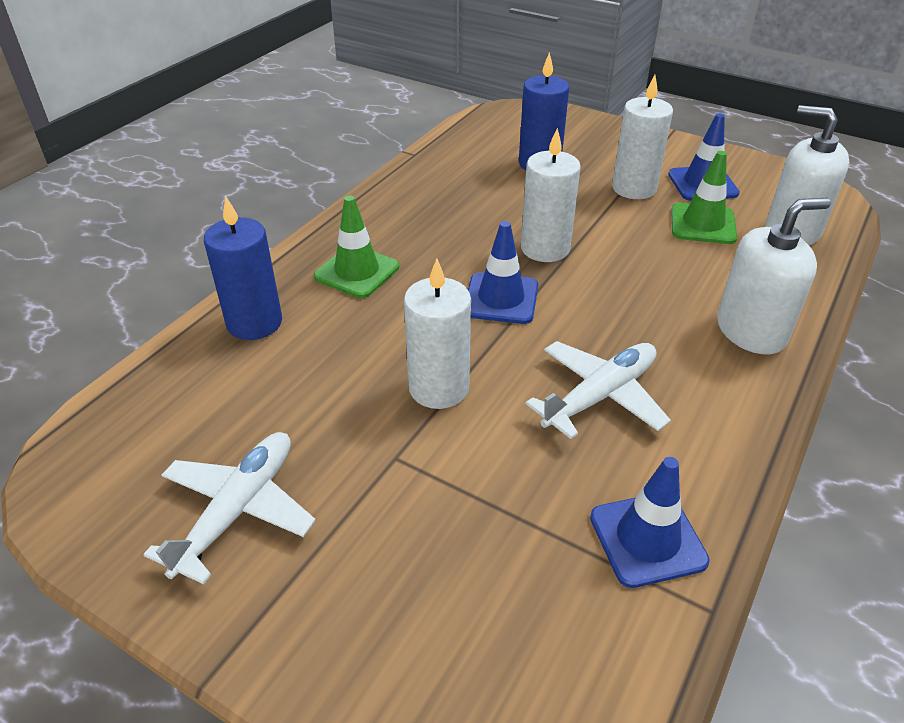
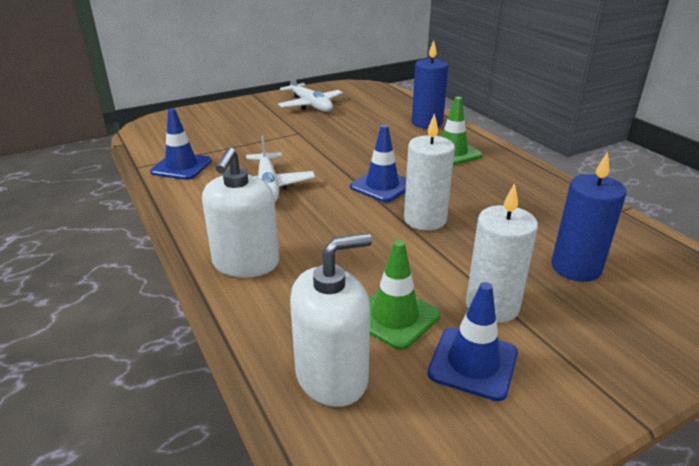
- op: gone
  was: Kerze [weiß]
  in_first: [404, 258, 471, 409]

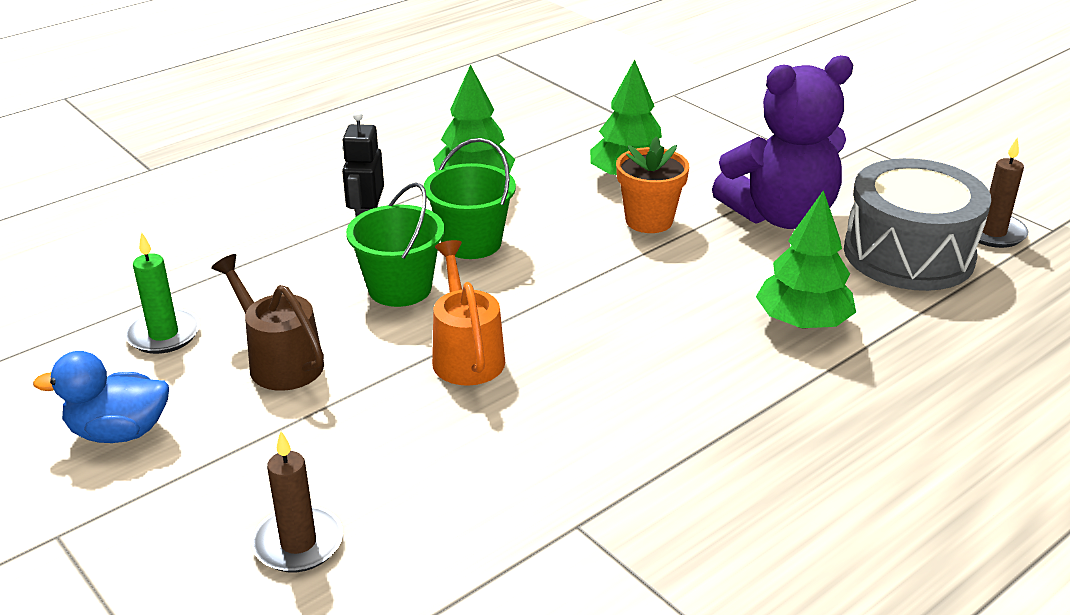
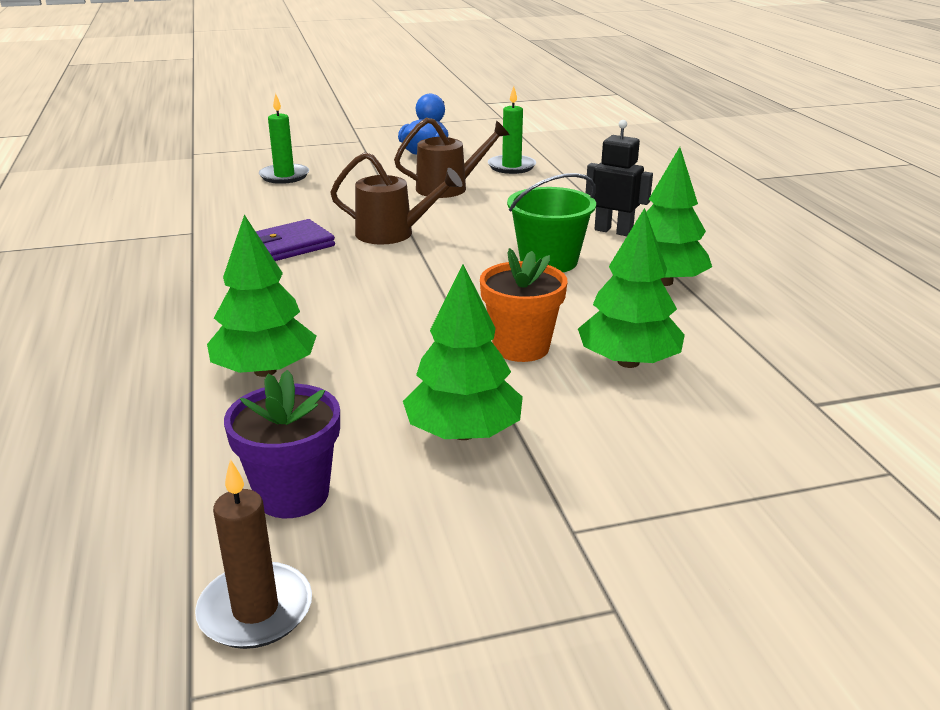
- op: swapped
  was: Teddybär [lila]
  now: Baum [grün]
  in_first: [712, 55, 853, 229]
  in_second: [403, 264, 523, 440]
- op: swapped
  was: Trommel [grau]
  now: Blumentopf [lila]
  in_first: [844, 158, 991, 291]
  in_second: [224, 370, 340, 518]
- op: gone
  was: Eimer [grün]
  in_first: [346, 182, 445, 307]
- op: repainted
  was: Gießkanne [orange]
  now: Gießkanne [braun]
  in_first: [432, 240, 505, 386]
  in_second: [330, 152, 462, 245]
- op: repainted
  was: Kerze [braun]
  now: Kerze [grün]
  in_first: [252, 431, 343, 573]
  in_second: [259, 93, 309, 184]
- op: new
  now: Geldbörse [lila]
  in_second: [256, 219, 335, 261]

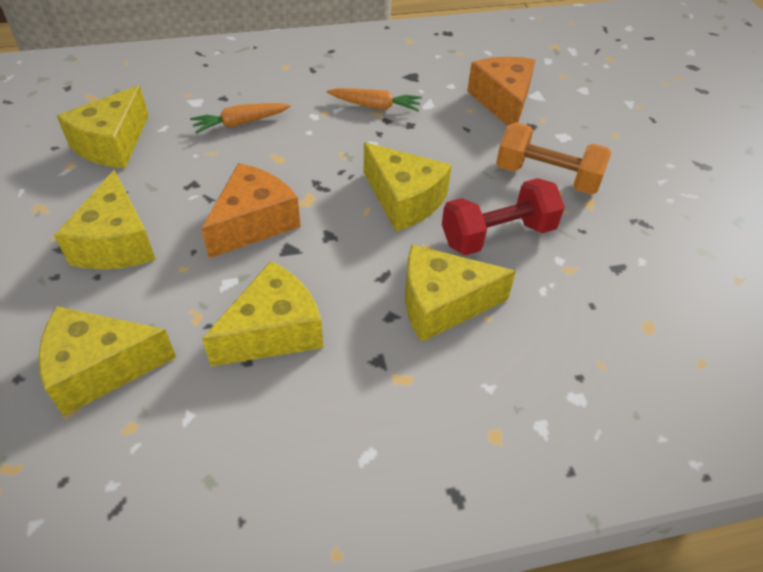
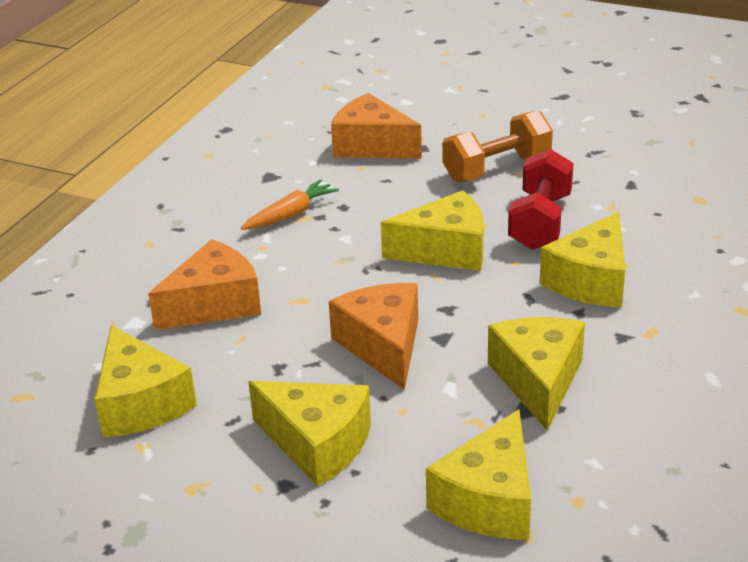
- op: swapped
  was: Karotte [orange]
  now: Käse [orange]
  in_first: [190, 103, 290, 134]
  in_second: [148, 239, 261, 330]

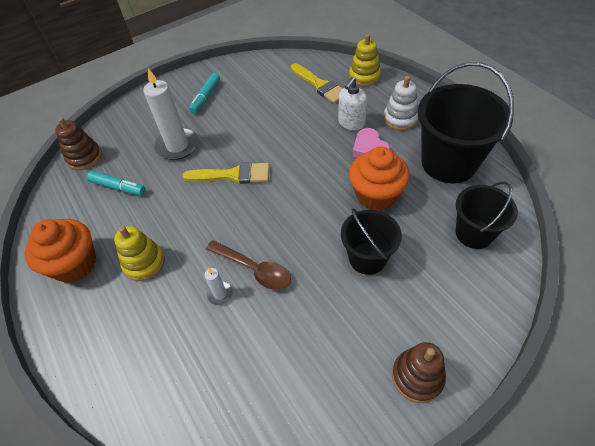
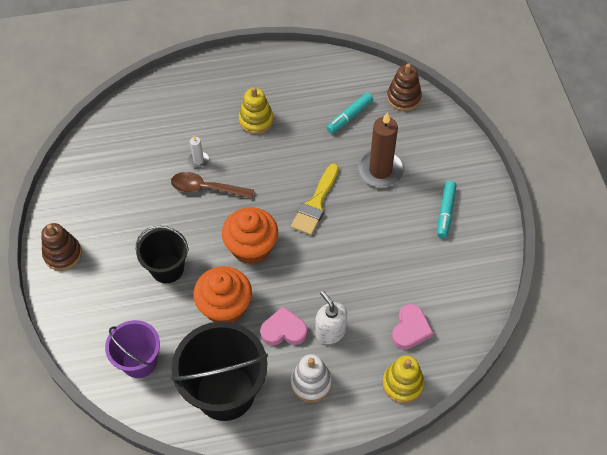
- op: swapped
  was: Pinsel [gelb]
  now: Herz [rosa]
  in_first: [291, 63, 343, 103]
  in_second: [392, 304, 433, 350]
- op: repainted
  was: Kerze [weiß]
  now: Kerze [braun]
  in_first: [143, 68, 199, 160]
  in_second: [358, 112, 404, 187]
- op: rotated
  was: Filzstift [türkis]
  in_first: [189, 73, 220, 114]
  in_second: [437, 181, 457, 238]
  clockwise: -120
- op: repainted
  was: Eimer [schwarz]
  now: Eimer [lila]
  in_first: [455, 182, 518, 249]
  in_second: [105, 320, 160, 378]
- op: shifted
  was: Muffin [orange]
  in_first: [24, 219, 96, 283]
  in_second: [222, 207, 278, 264]
- op: rotated
  was: Löffel [braun]
  in_first: [206, 240, 291, 290]
  in_second: [171, 172, 254, 199]
  clockwise: 45

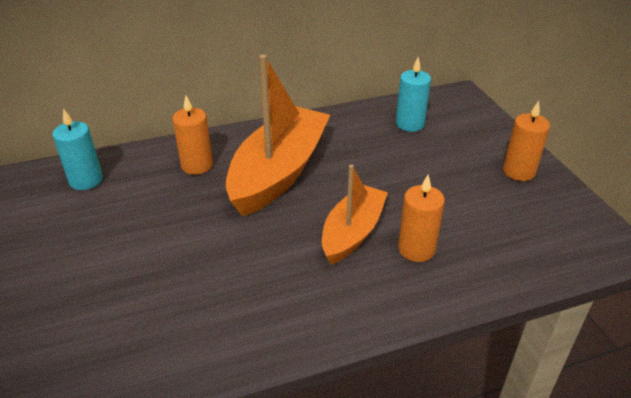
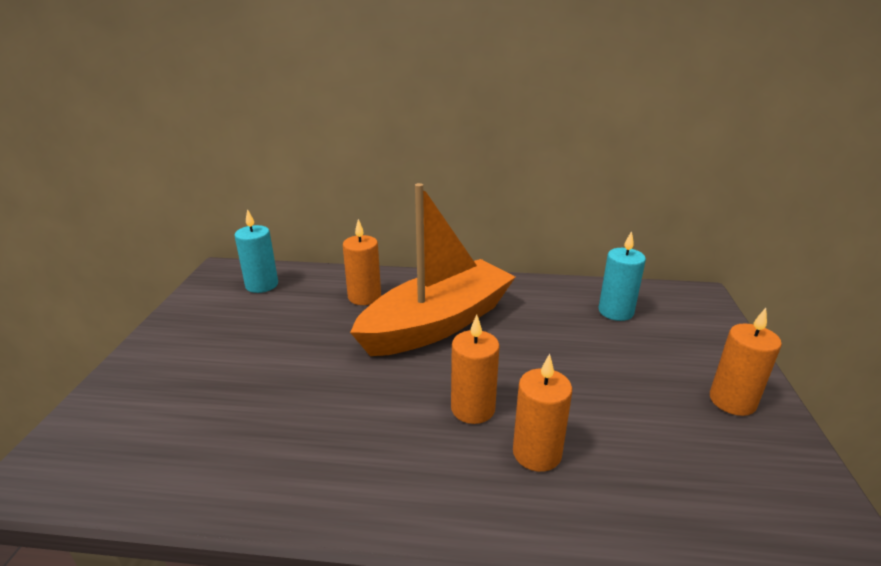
- op: swapped
  was: Boot [orange]
  now: Kerze [orange]
  in_first: [322, 165, 388, 265]
  in_second: [451, 315, 500, 424]

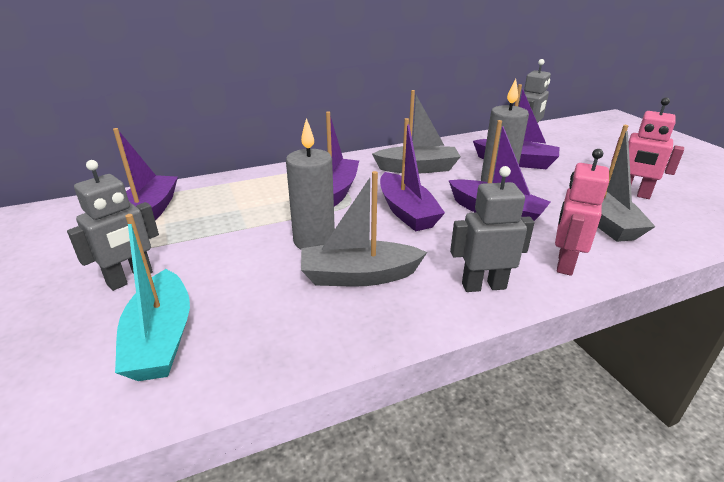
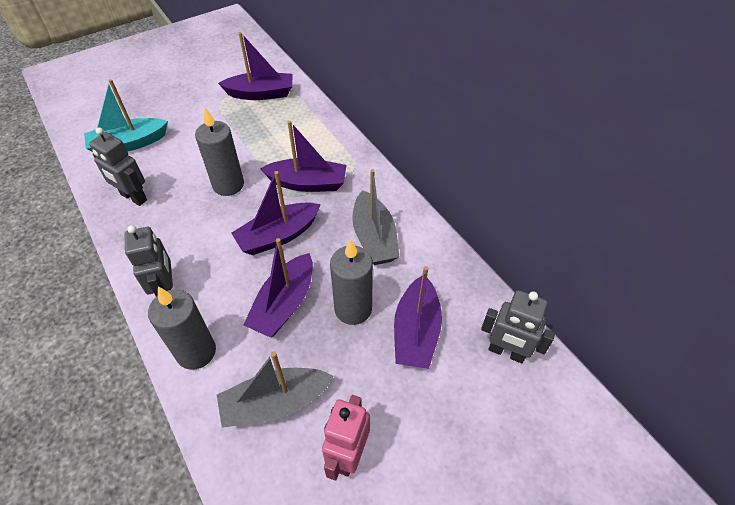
- op: swapped
  was: Roboter [rosa]
  now: Kerze [grau]
  in_first: [555, 149, 609, 276]
  in_second: [148, 286, 216, 370]
- op: shifted
  was: Roboter [grau]
  in_first: [67, 160, 159, 291]
  in_second: [89, 127, 147, 206]
- op: gone
  was: Boot [grau]
  in_first: [301, 171, 427, 287]

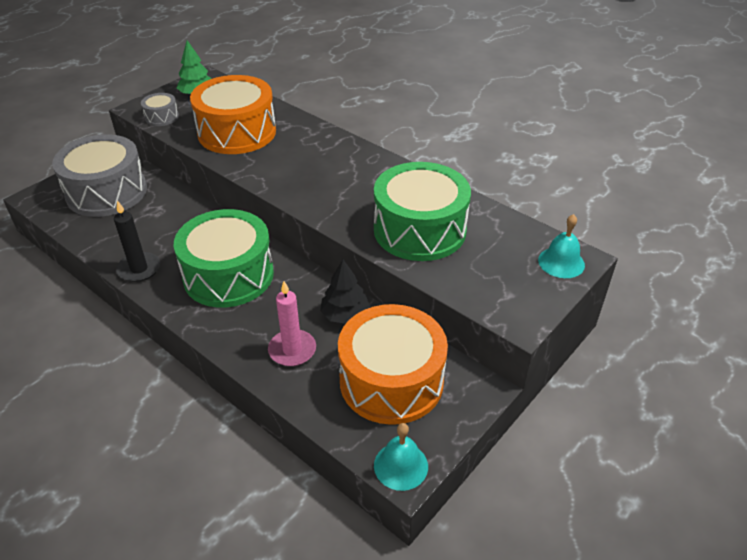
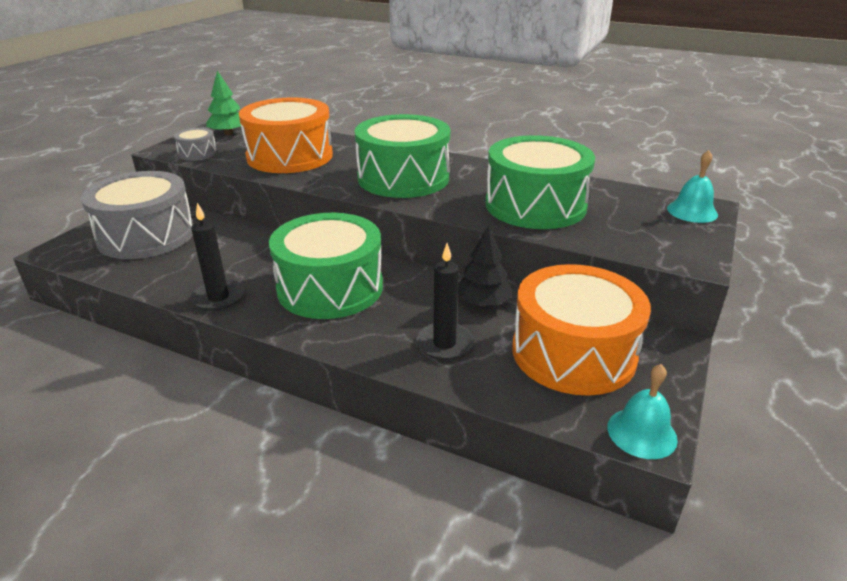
- op: repainted
  was: Kerze [rosa]
  now: Kerze [schwarz]
  in_first: [268, 281, 316, 366]
  in_second: [416, 243, 474, 360]
- op: new
  now: Trommel [grün]
  in_second: [354, 114, 450, 198]

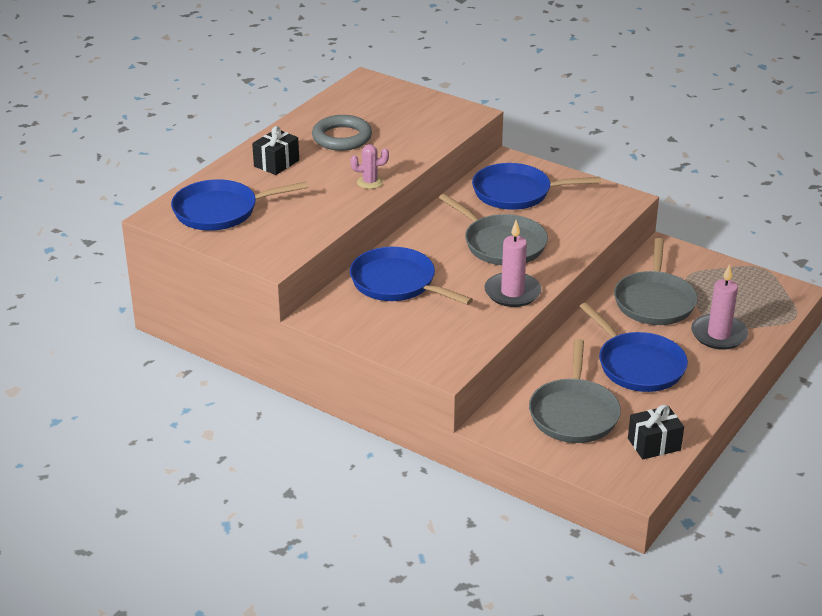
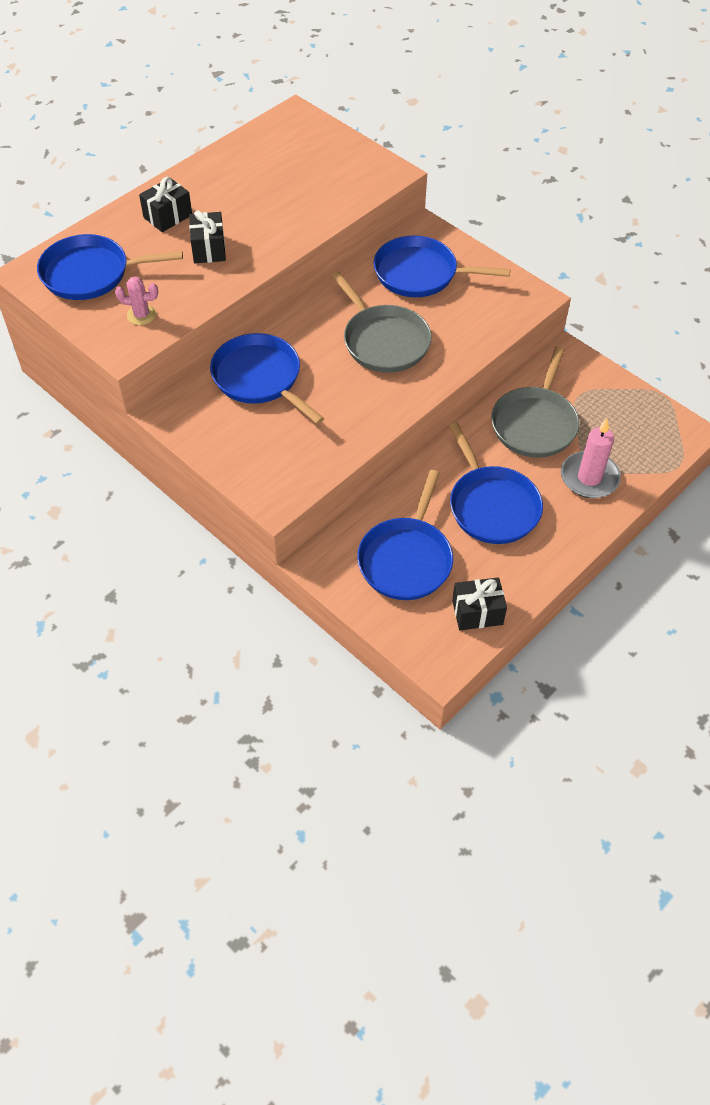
- op: gone
  was: Ring [grau]
  in_first: [312, 115, 372, 151]
- op: shifted
  was: Kaktus [rosa]
  in_first: [350, 144, 389, 189]
  in_second: [115, 276, 158, 325]
- op: gone
  was: Kerze [rosa]
  in_first: [484, 220, 541, 307]
- op: repainted
  was: Pfanne [grau]
  now: Pfanne [blau]
  in_first: [529, 339, 621, 443]
  in_second: [357, 470, 453, 600]
- op: new
  now: Geschenk [schwarz]
  in_second: [189, 210, 226, 263]

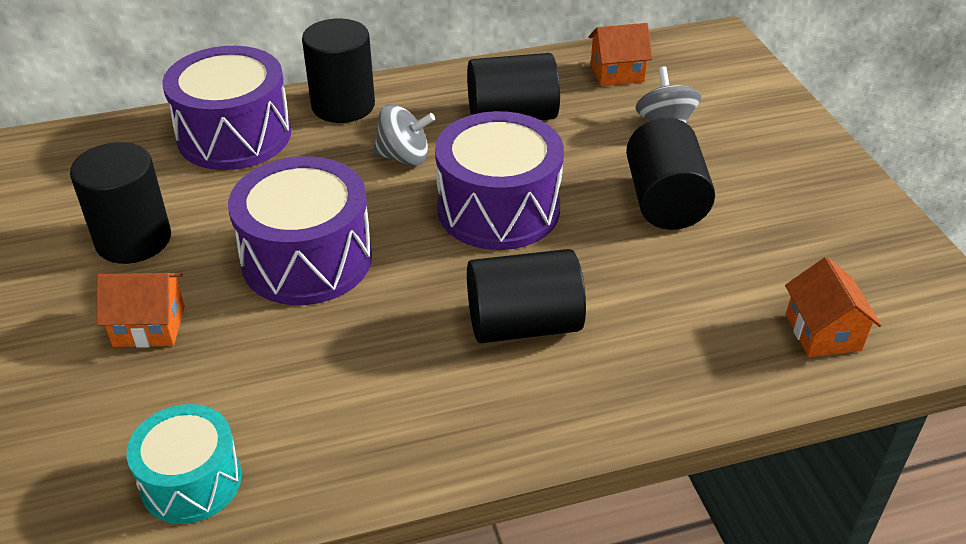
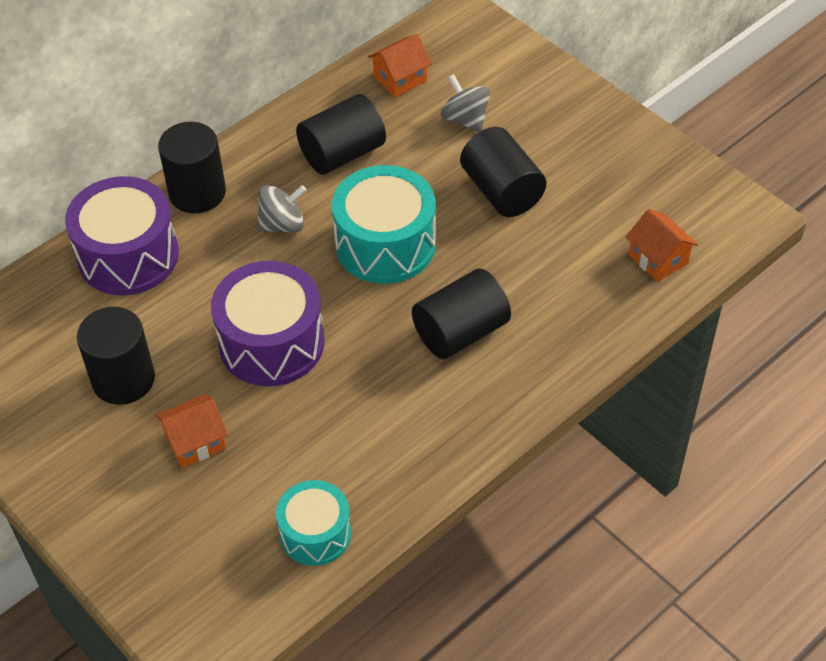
- op: repainted
  was: Trommel [lila]
  now: Trommel [türkis]
  in_first: [435, 111, 564, 250]
  in_second: [332, 165, 436, 284]

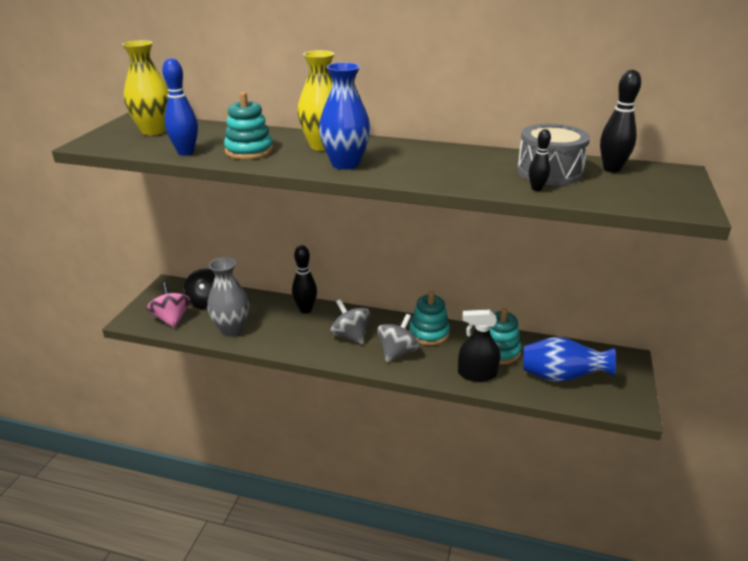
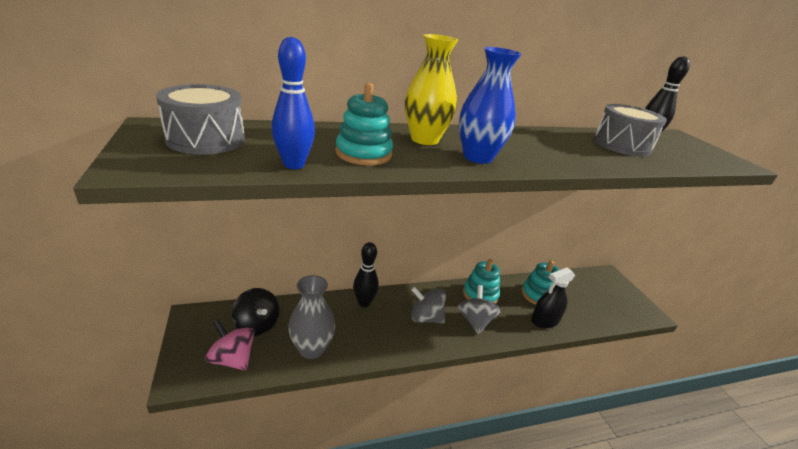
- op: swapped
  was: Vase [gelb]
  now: Trommel [grau]
  in_first: [122, 40, 169, 135]
  in_second: [156, 84, 245, 155]
- op: gone
  was: Bowlingkegel [schwarz]
  in_first: [529, 129, 551, 191]
- op: gone
  was: Vase [blau]
  in_first: [524, 337, 616, 382]

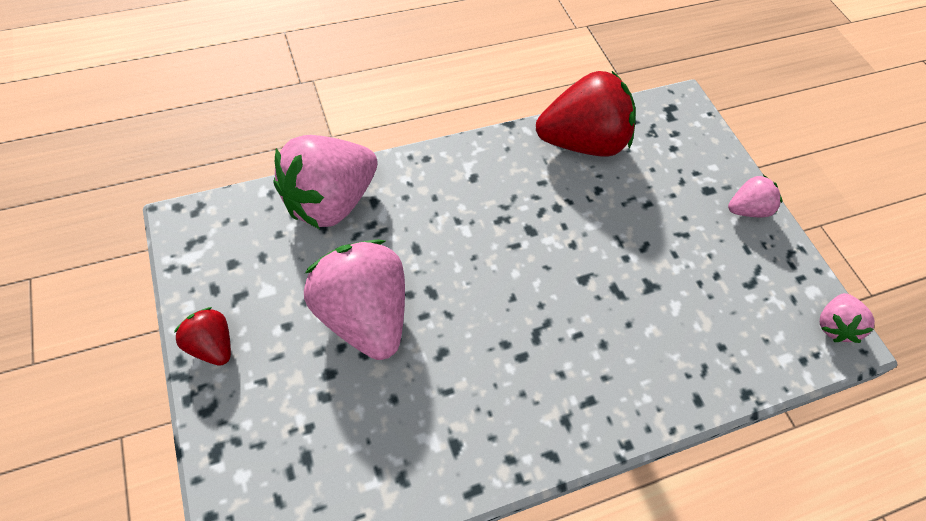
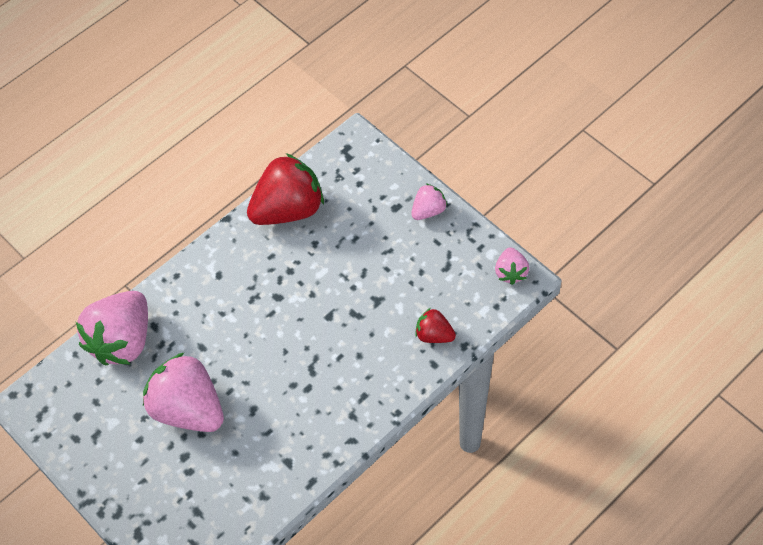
- op: shifted
  was: Erdbeere [rot]
  in_first: [174, 307, 231, 366]
  in_second: [415, 308, 456, 343]

